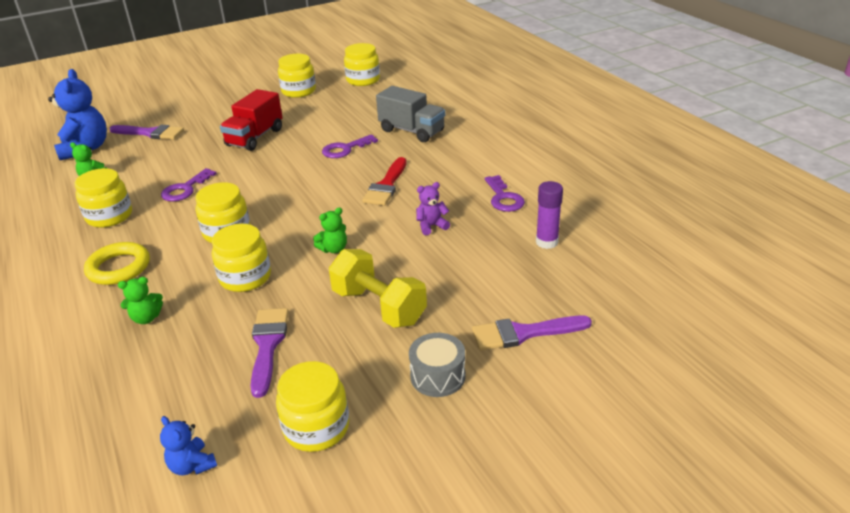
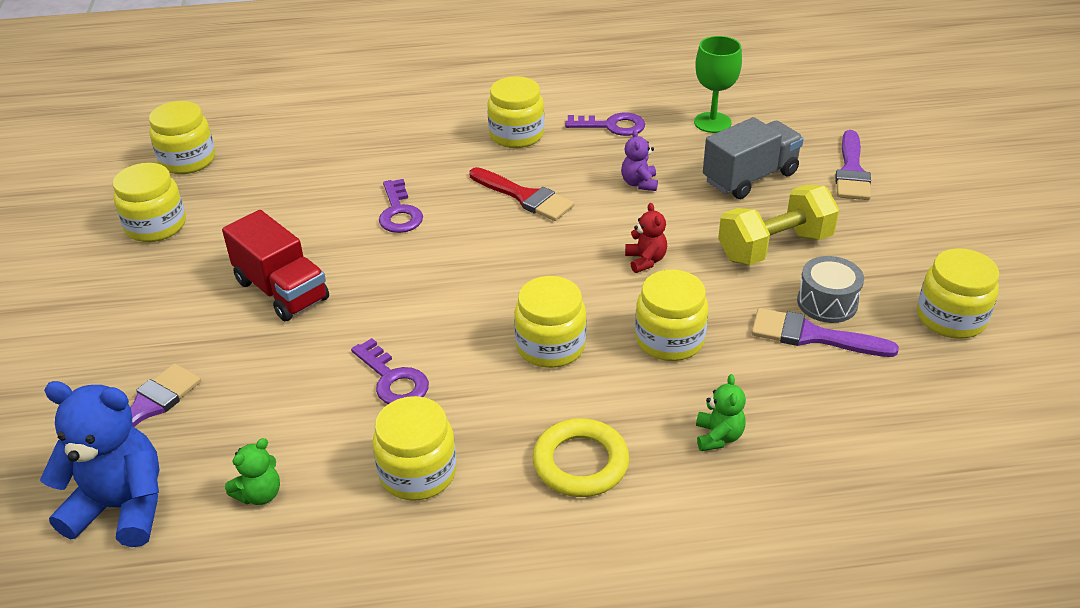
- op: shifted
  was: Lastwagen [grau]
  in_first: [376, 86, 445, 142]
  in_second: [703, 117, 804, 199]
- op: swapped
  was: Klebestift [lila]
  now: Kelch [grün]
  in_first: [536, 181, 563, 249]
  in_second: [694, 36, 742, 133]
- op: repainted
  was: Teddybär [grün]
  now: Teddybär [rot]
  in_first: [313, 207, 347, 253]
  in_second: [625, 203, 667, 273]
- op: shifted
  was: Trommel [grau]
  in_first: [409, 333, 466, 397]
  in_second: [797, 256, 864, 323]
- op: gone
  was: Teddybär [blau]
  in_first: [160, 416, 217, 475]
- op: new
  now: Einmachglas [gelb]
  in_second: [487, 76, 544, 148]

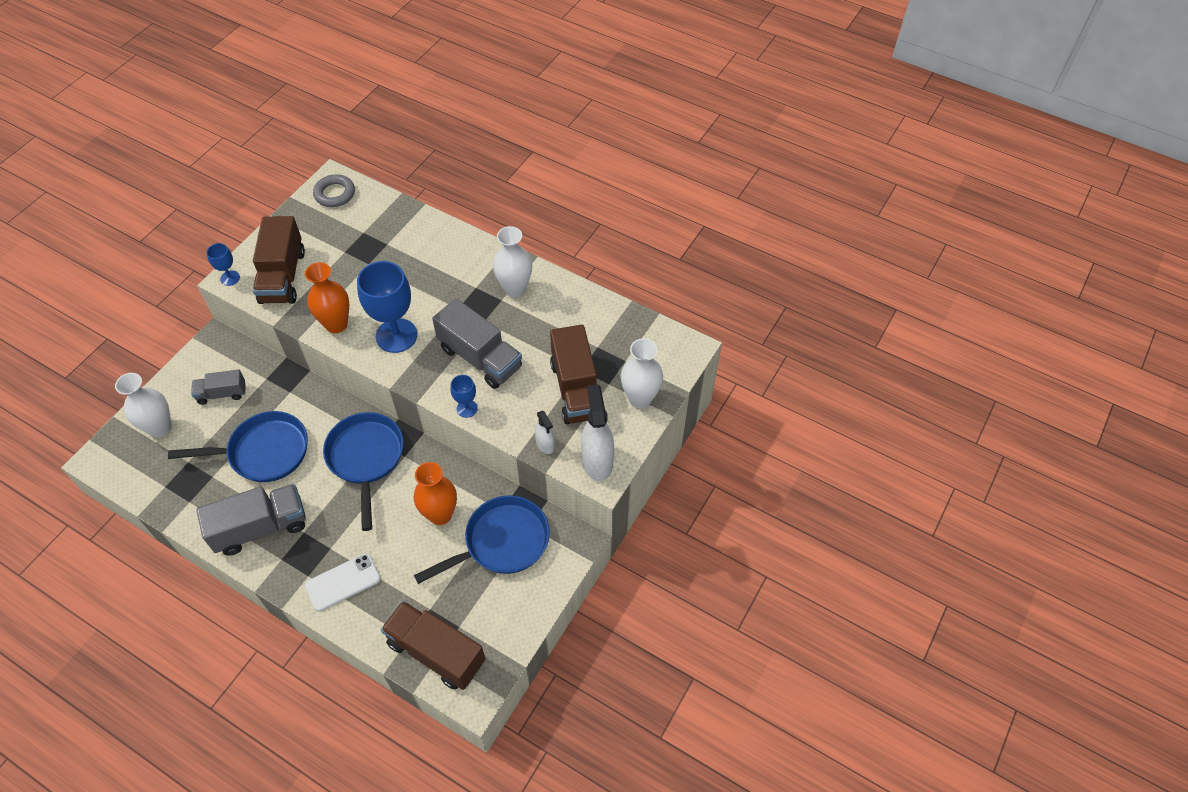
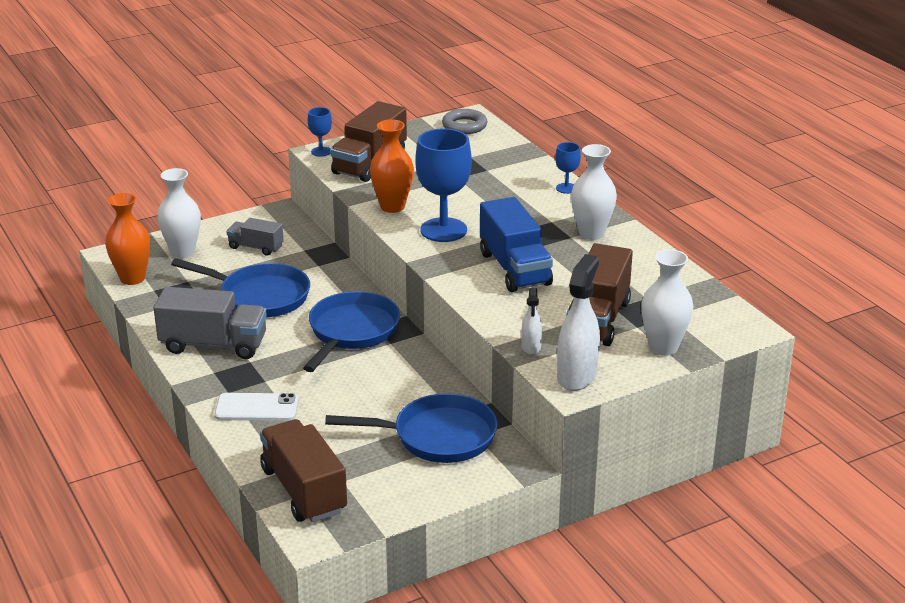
- op: repainted
  was: Lastwagen [grau]
  now: Lastwagen [blau]
  in_first: [432, 298, 522, 389]
  in_second: [480, 197, 553, 292]
- op: shifted
  was: Kelch [blau]
  in_first: [450, 375, 478, 418]
  in_second: [555, 142, 581, 194]
- op: shifted
  was: Vase [orange]
  in_first: [414, 462, 457, 525]
  in_second: [105, 193, 150, 285]

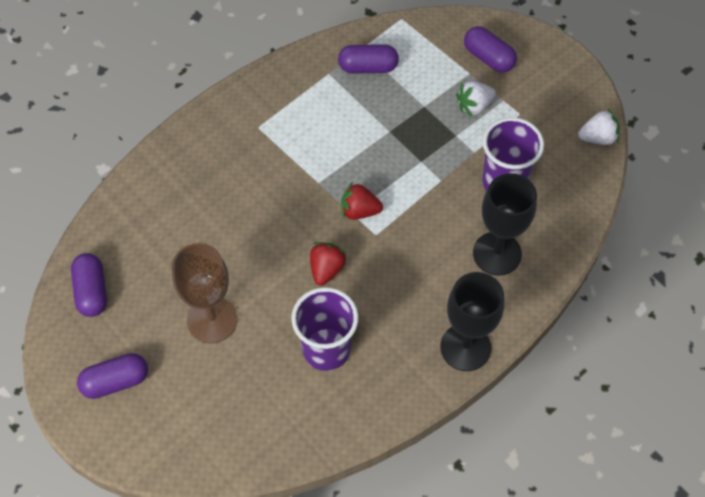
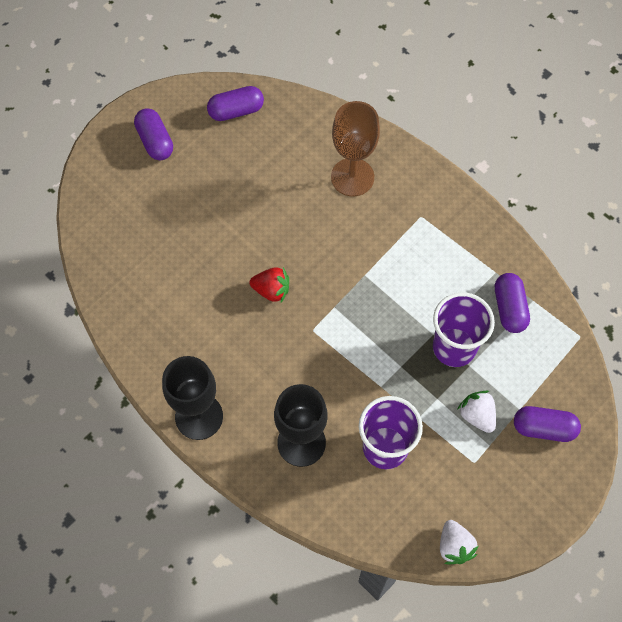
- op: rotated
  was: Kapsel [lila]
  in_first: [464, 26, 517, 73]
  in_second: [514, 406, 581, 442]
  clockwise: 60
- op: gone
  was: Erdbeere [rot]
  in_first: [341, 182, 383, 220]
- op: shifted
  was: Kelch [braun]
  in_first: [172, 243, 238, 343]
  in_second: [331, 101, 380, 197]
- op: shifted
  was: Becher [lila]
  in_first: [291, 287, 359, 371]
  in_second: [433, 292, 495, 367]

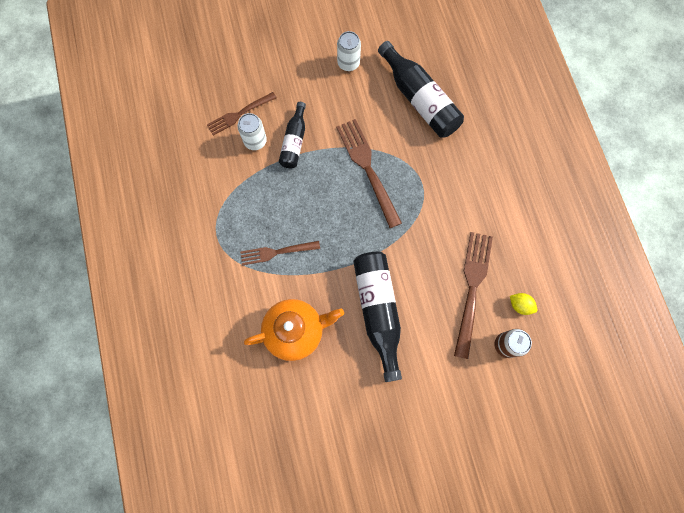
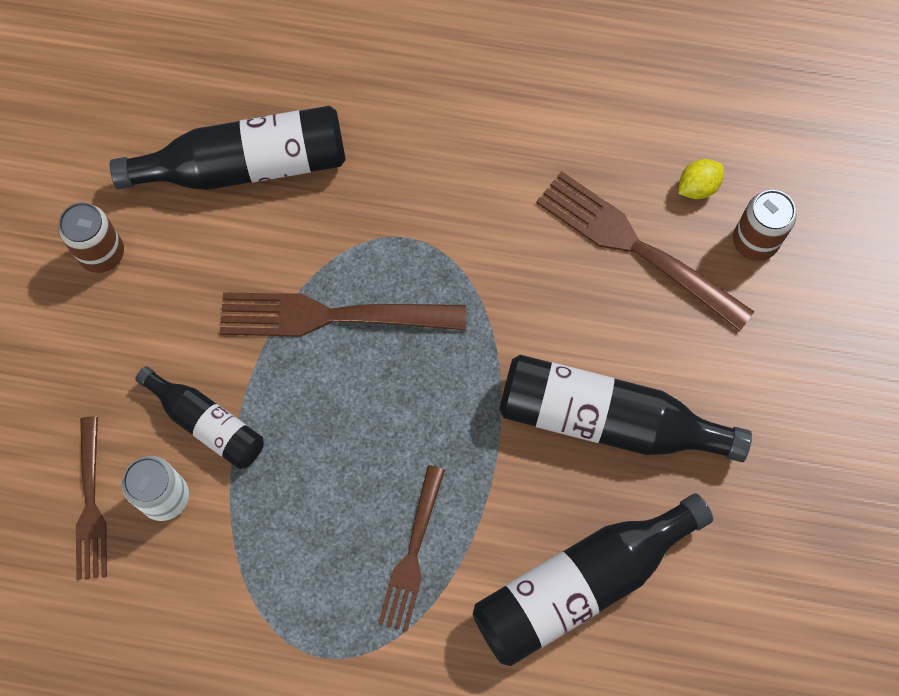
- op: repainted
  was: Dose [weiß]
  now: Dose [braun]
  in_first: [337, 31, 361, 71]
  in_second: [59, 202, 124, 273]
- op: swapped
  was: Teekanne [orange]
  now: Flasche [schwarz]
  in_first: [244, 299, 344, 361]
  in_second: [473, 493, 713, 666]

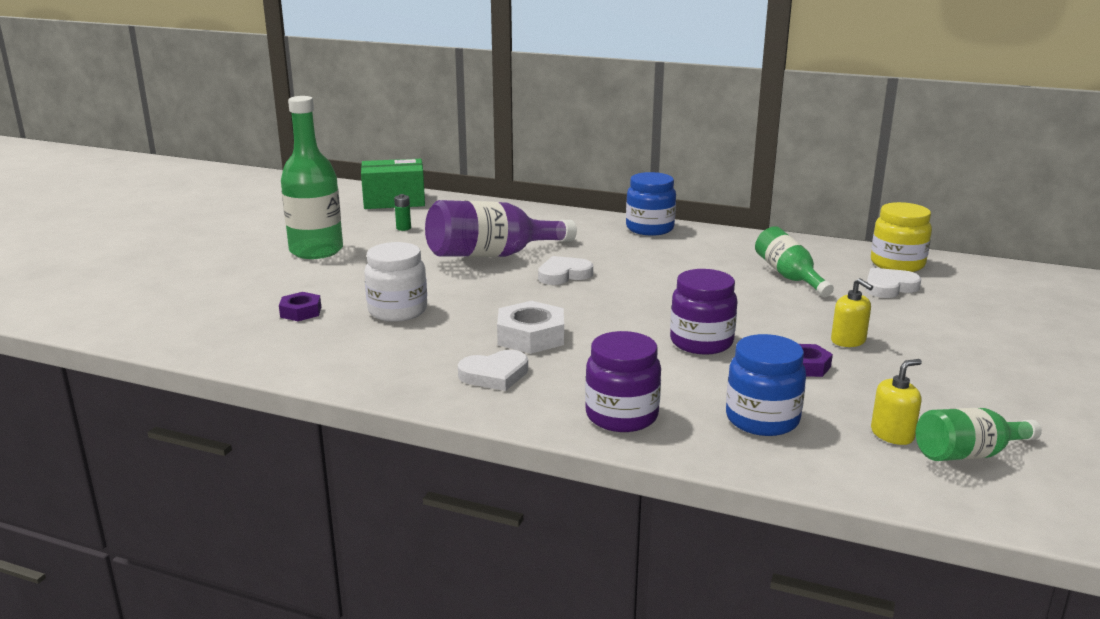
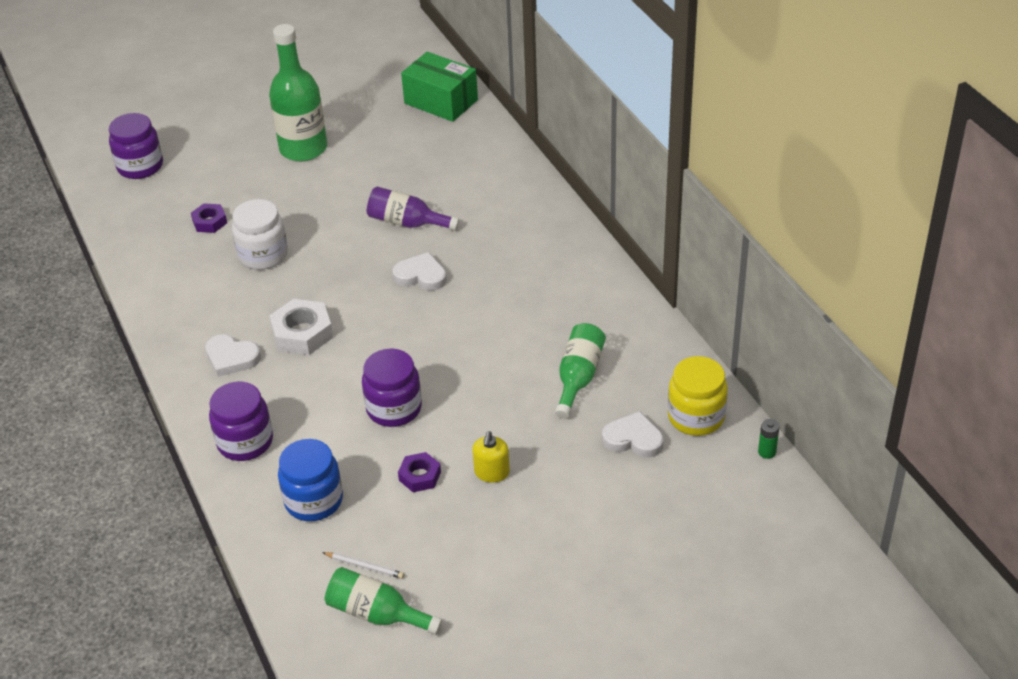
- op: gone
  was: Einmachglas [blau]
  in_first: [626, 172, 676, 236]
- op: shifted
  was: Batterie [grün]
  in_first: [394, 194, 411, 231]
  in_second: [758, 419, 779, 459]
- op: scaled
  was: Flasche [lila]
  in_first: [425, 200, 577, 257]
  in_second: [367, 186, 459, 231]
  ratio: 0.61
- op: swapped
  was: Seifenspender [gelb]
  now: Bleistift [weiß]
  in_first: [871, 359, 922, 445]
  in_second: [322, 552, 404, 579]
- op: new
  now: Einmachglas [lila]
  in_second: [109, 113, 163, 179]

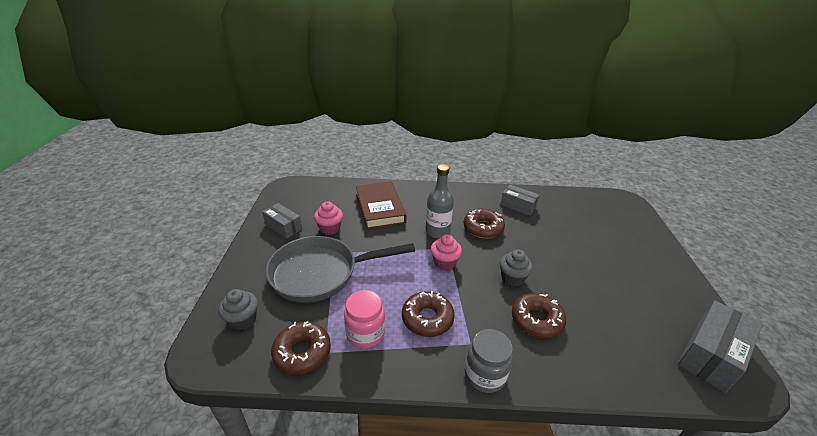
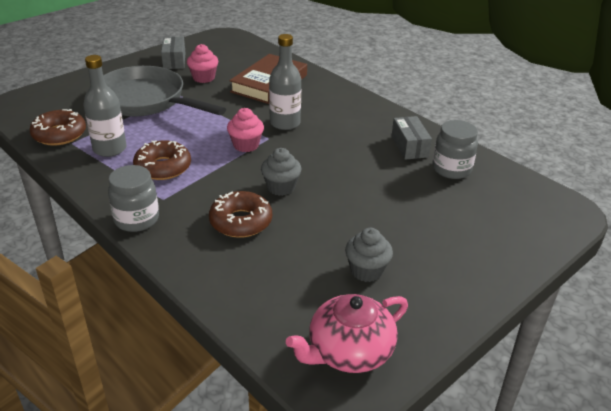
- op: gone
  was: Donut [braun]
  in_first: [464, 208, 505, 239]
- op: shifted
  was: Muffin [grau]
  in_first: [218, 289, 258, 330]
  in_second: [345, 228, 393, 282]
- op: swapped
  was: Einmachglas [rosa]
  now: Flasche [grau]
  in_first: [344, 290, 385, 348]
  in_second: [83, 55, 126, 157]
- op: swapped
  was: Schachtel [grau]
  now: Teekanne [rosa]
  in_first: [678, 301, 762, 393]
  in_second: [286, 294, 408, 373]
- op: new
  now: Einmachglas [grau]
  in_second: [432, 120, 478, 179]

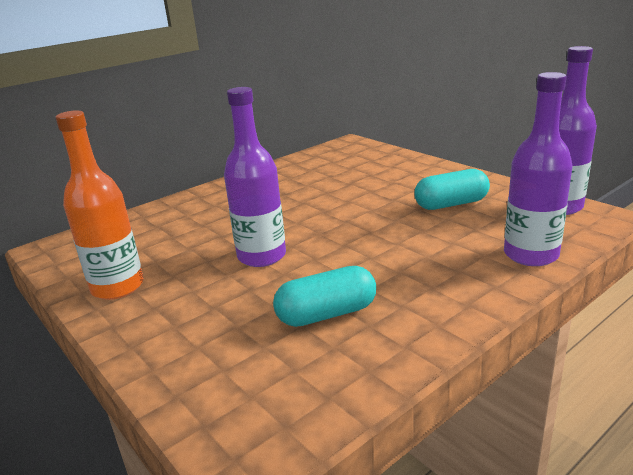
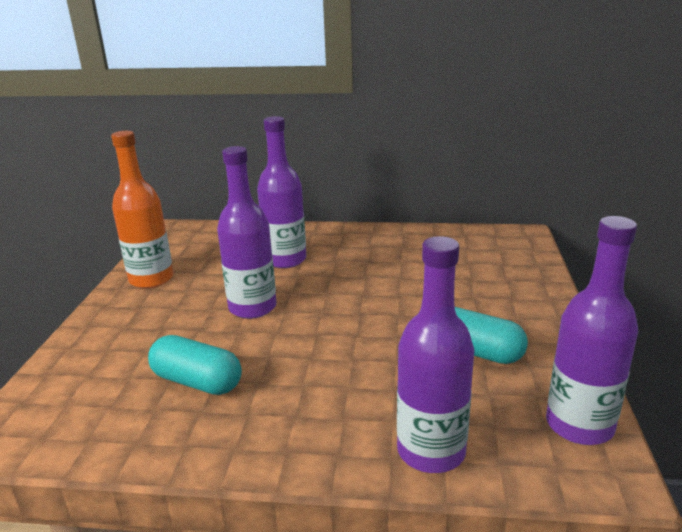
- op: new
  now: Flasche [lila]
  in_second: [257, 116, 306, 268]

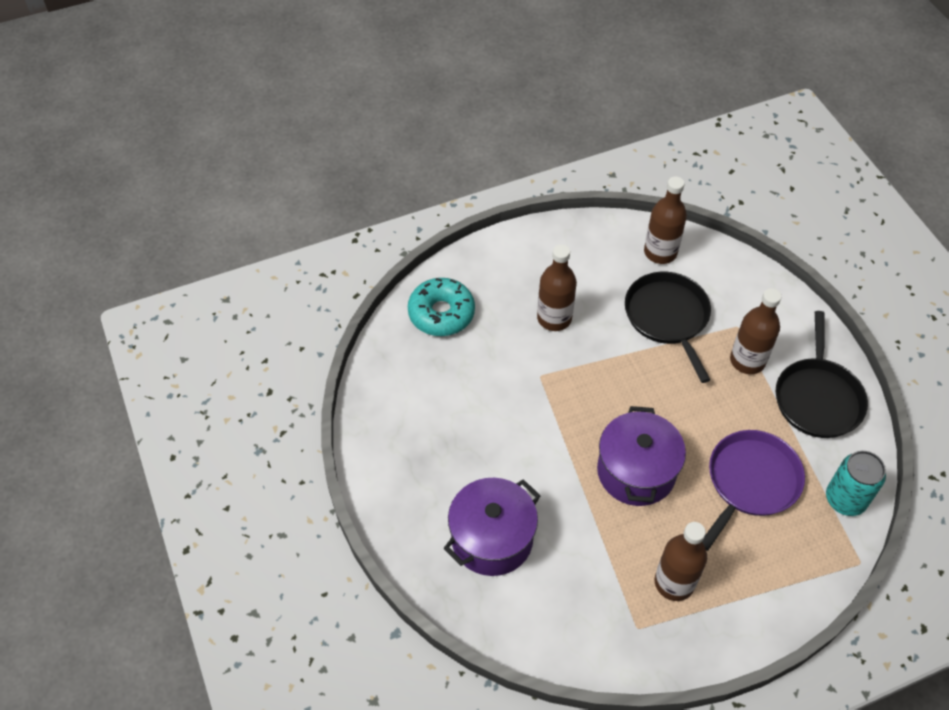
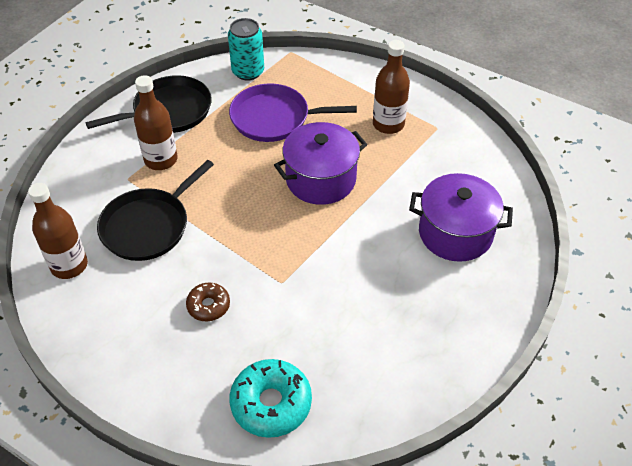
- op: swapped
  was: Flasche [braun]
  now: Donut [braun]
  in_first: [537, 244, 577, 331]
  in_second: [186, 282, 230, 321]

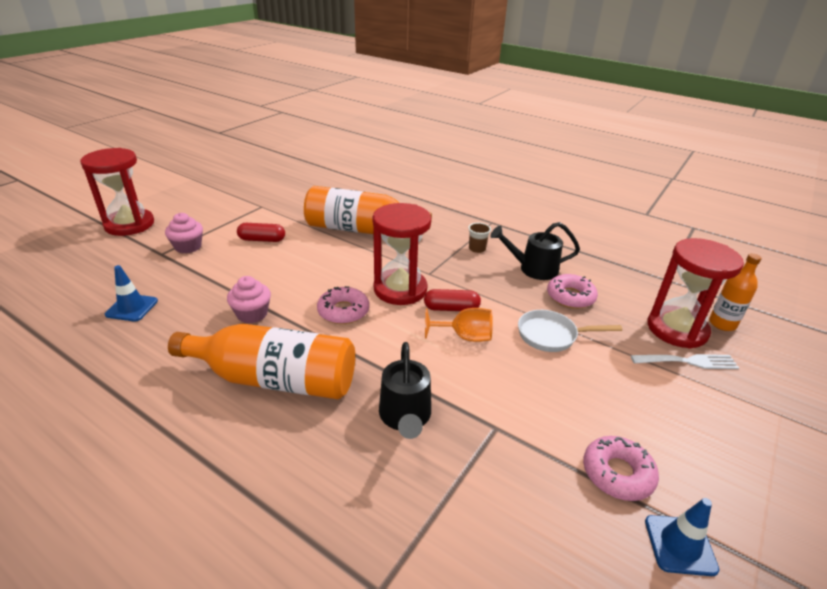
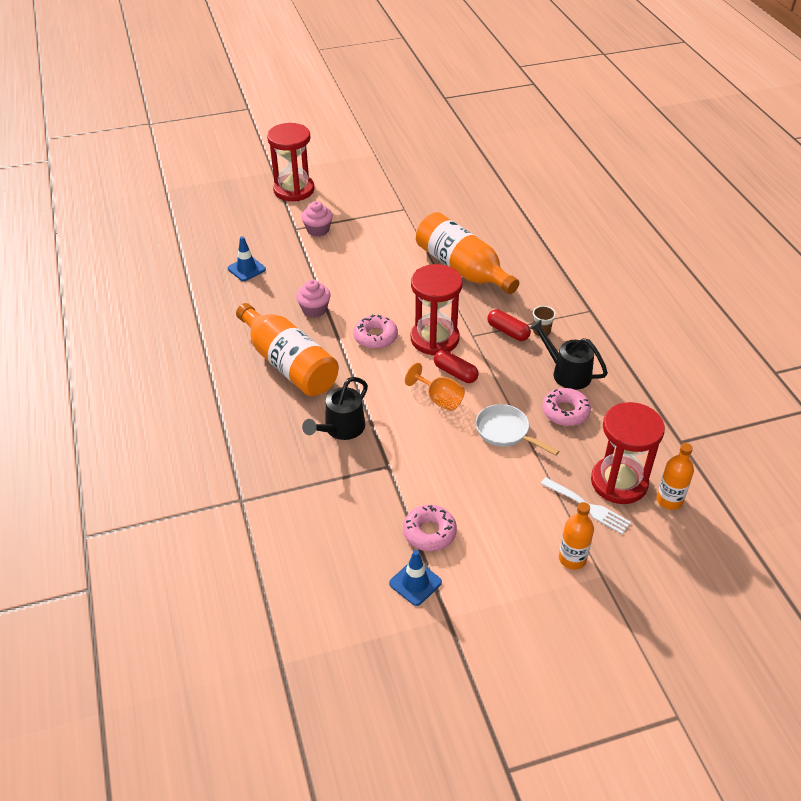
- op: shifted
  was: Kapsel [rot]
  in_first: [237, 223, 285, 242]
  in_second: [487, 309, 531, 341]
- op: new
  now: Flasche [orange]
  in_second: [559, 502, 594, 570]

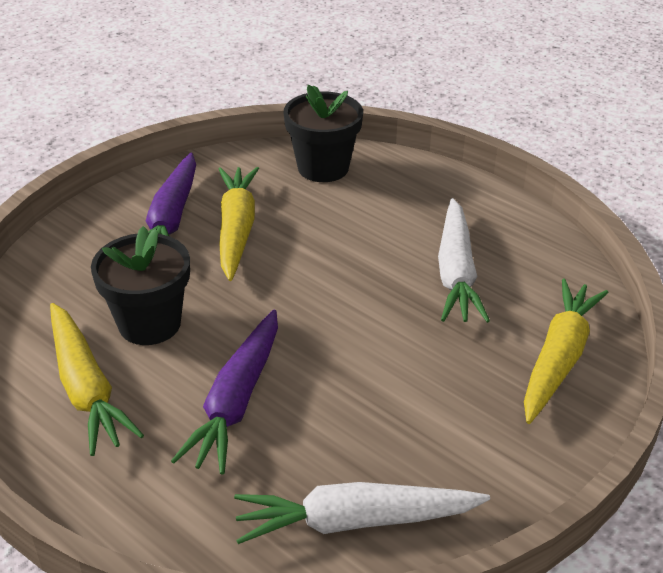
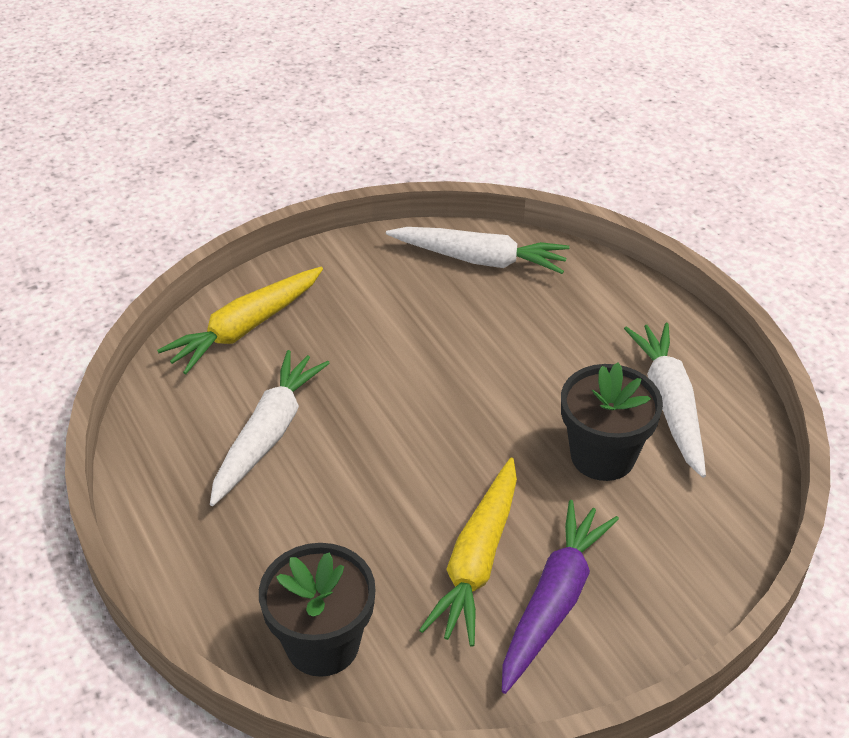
- op: repainted
  was: Karotte [gelb]
  now: Karotte [weiß]
  in_first: [50, 303, 144, 456]
  in_second: [624, 323, 706, 478]
- op: gone
  was: Karotte [lila]
  in_first: [171, 310, 278, 474]

